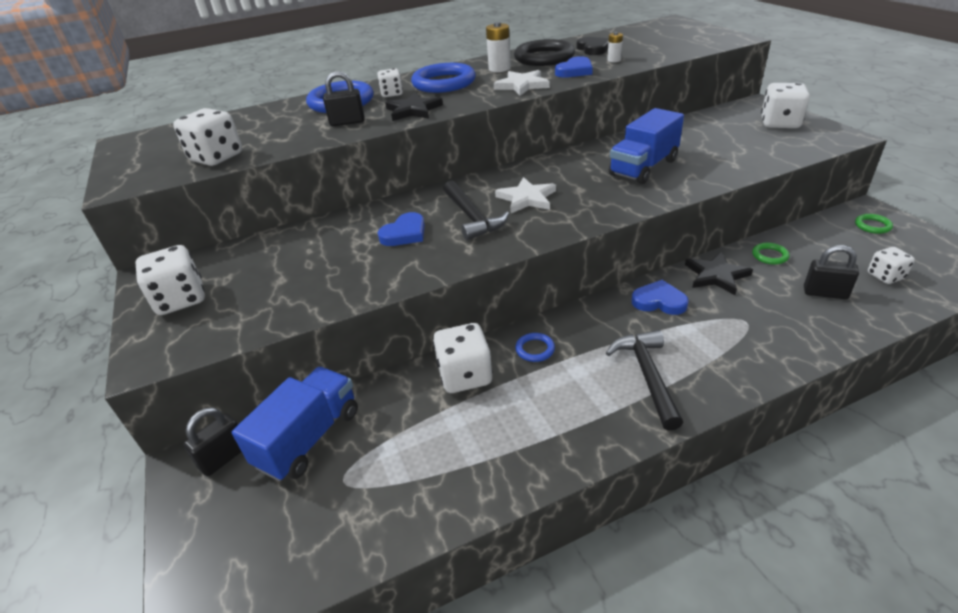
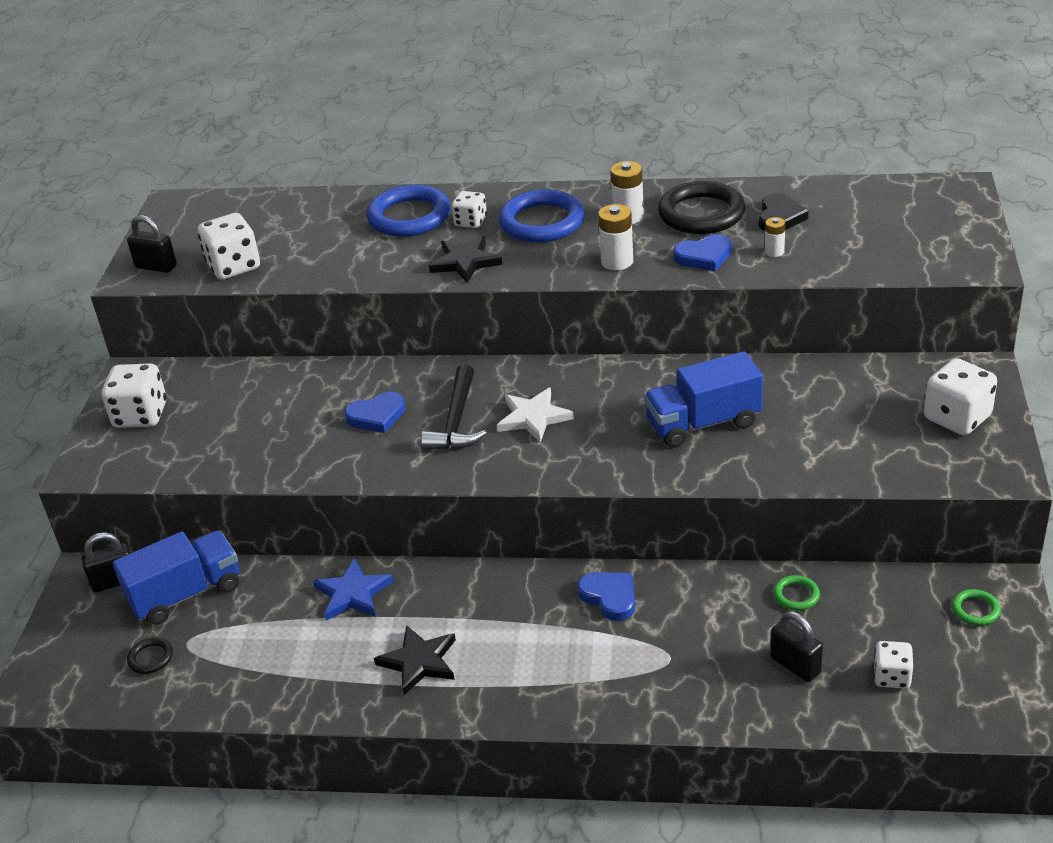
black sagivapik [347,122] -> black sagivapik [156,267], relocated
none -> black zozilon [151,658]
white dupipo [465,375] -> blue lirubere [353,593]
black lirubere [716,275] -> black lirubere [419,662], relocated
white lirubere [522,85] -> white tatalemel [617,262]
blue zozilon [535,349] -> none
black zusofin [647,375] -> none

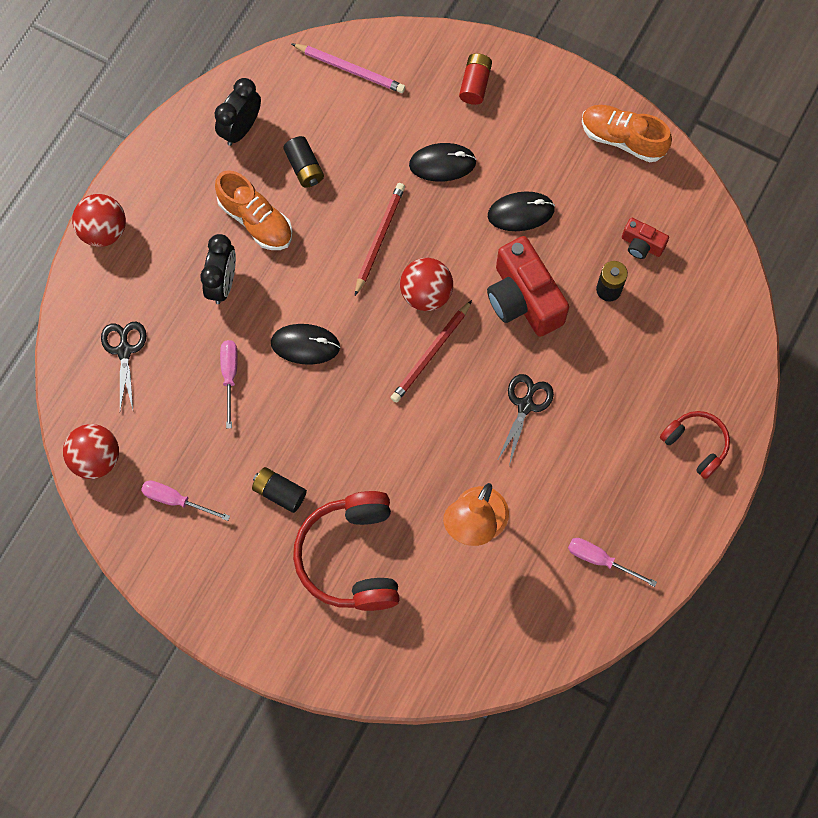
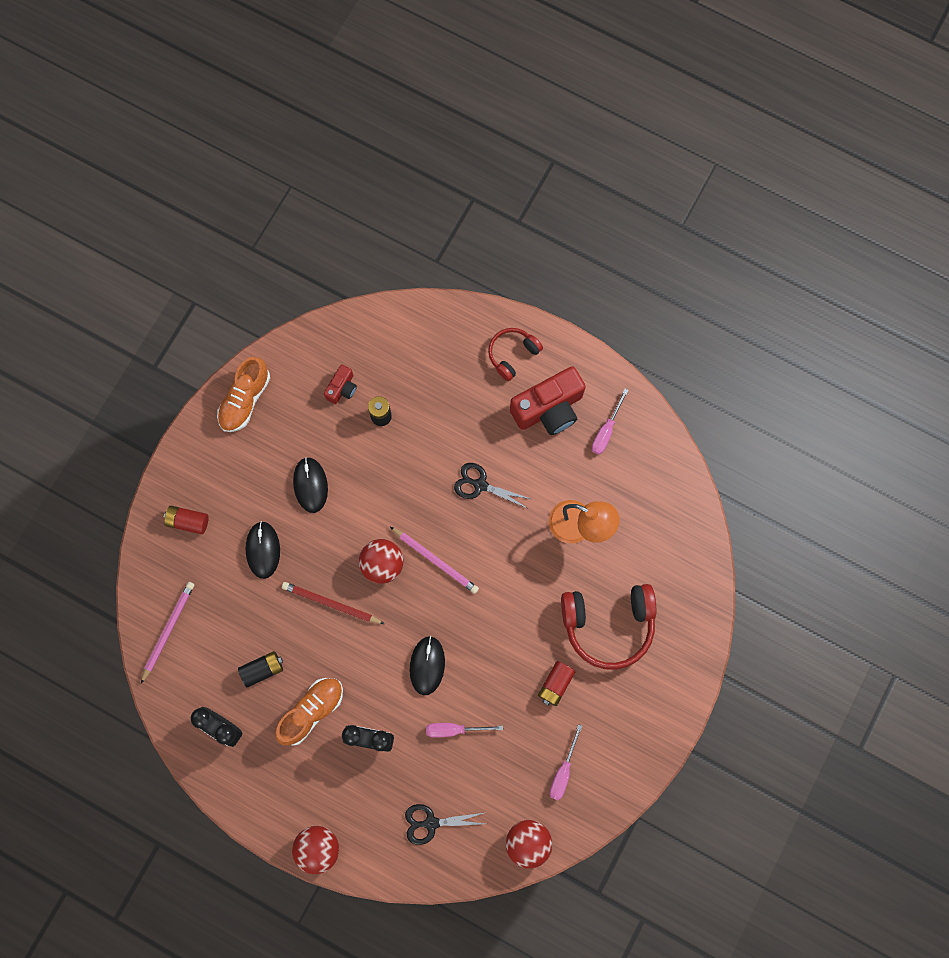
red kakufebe [431,353] -> pink kakufebe [435,560]
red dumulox [523,299] -> red dumulox [549,409], relocated
black tatalemel [279,492] -> red tatalemel [555,684]

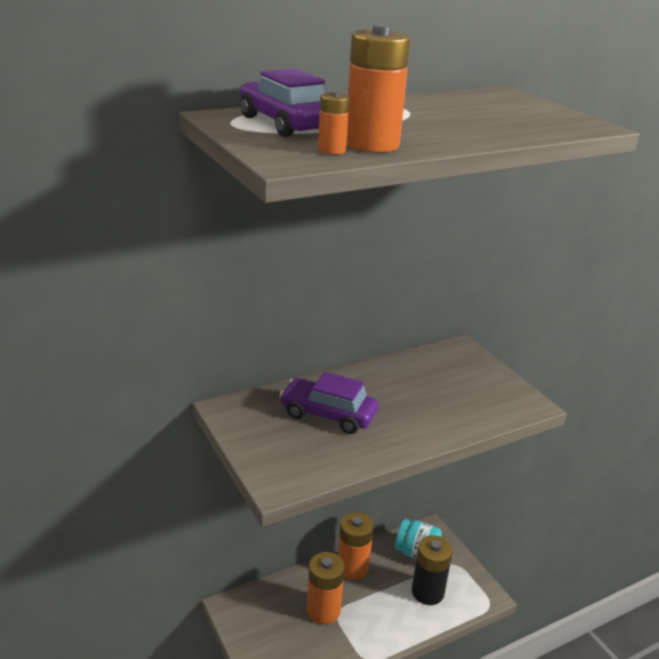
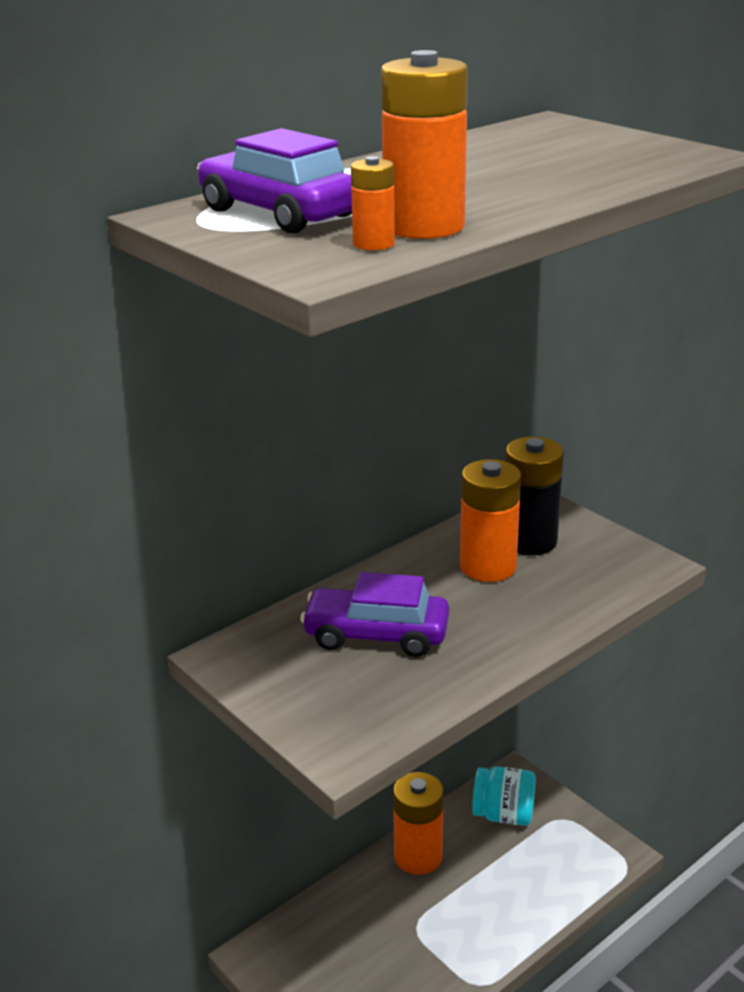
orange tatalemel [323,610] -> orange tatalemel [488,566], relocated
black tatalemel [427,592] -> black tatalemel [529,541], relocated

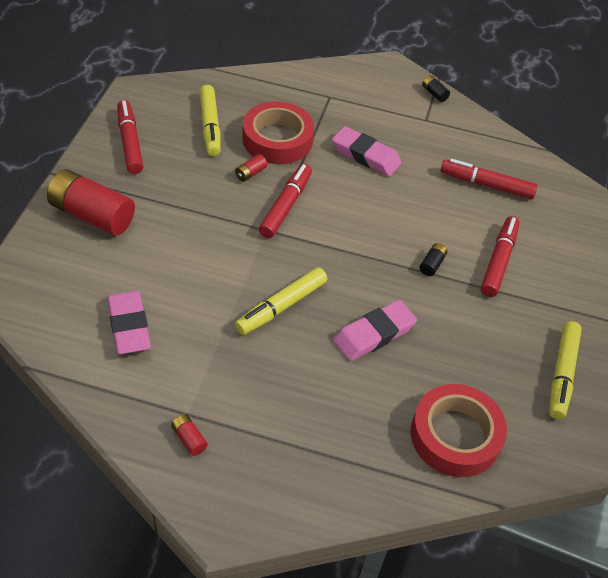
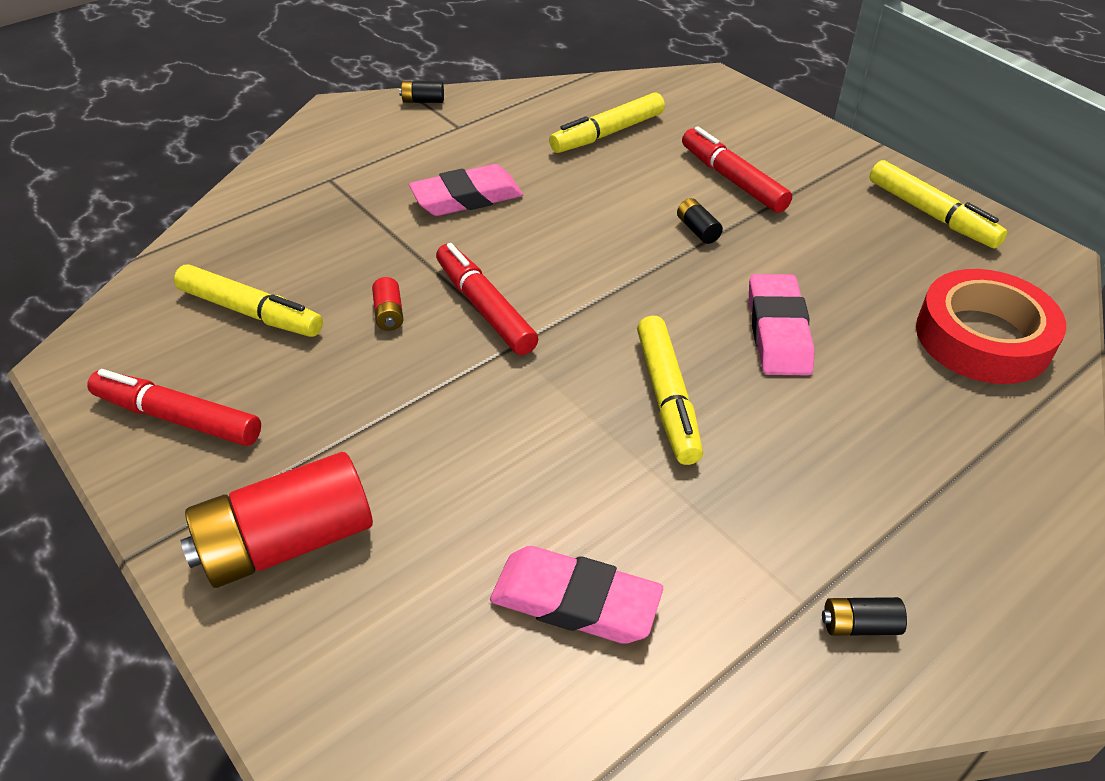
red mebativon [486,185] -> yellow mebativon [607,133]
red tatalemel [189,439] -> black tatalemel [859,625]
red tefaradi [277,139] -> none

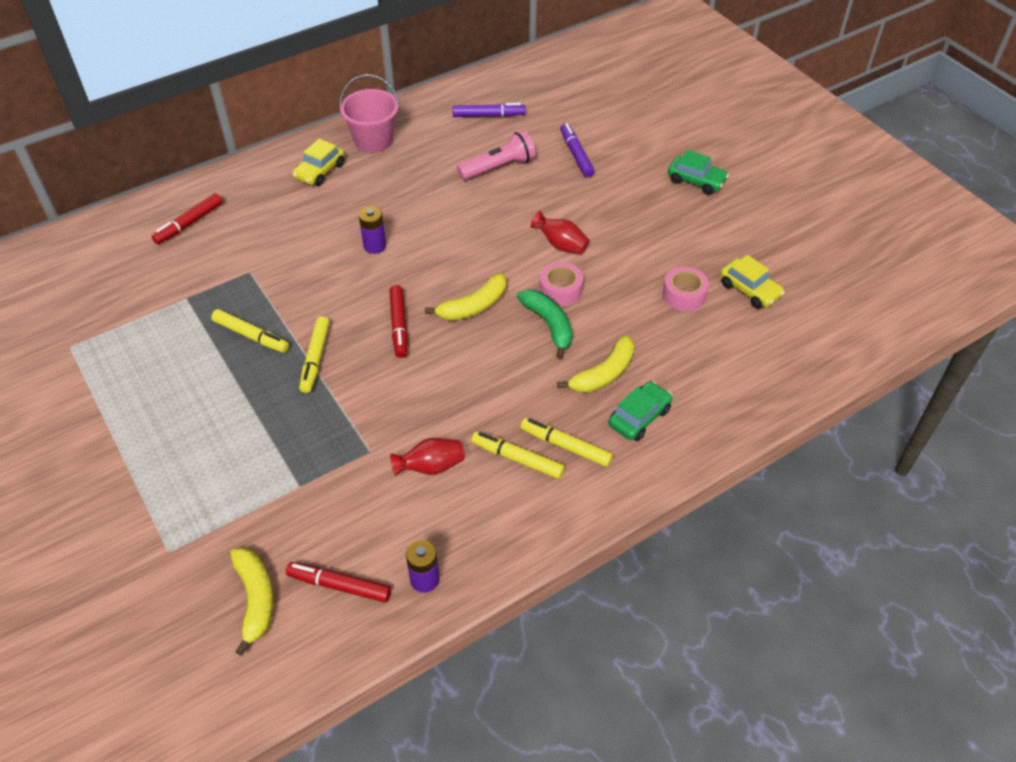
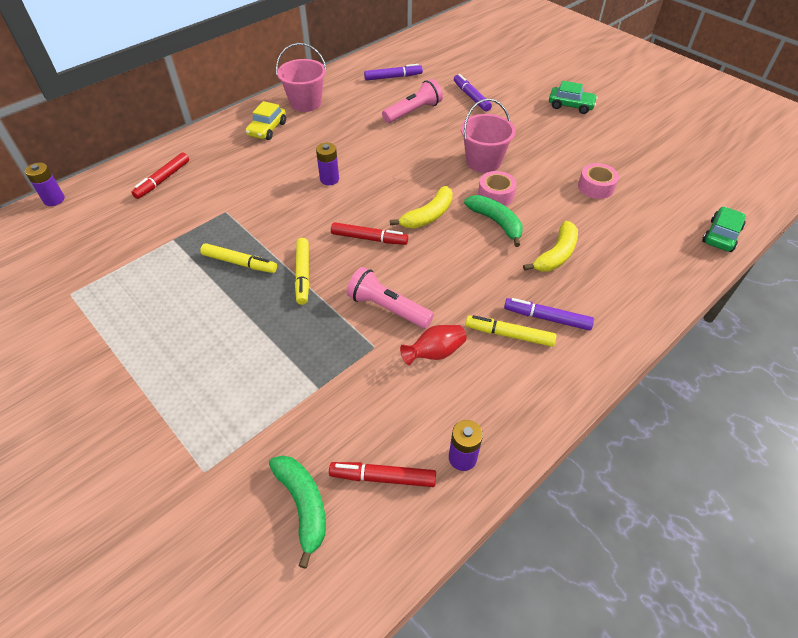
none -> purple tatalemel [54,200]
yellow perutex [255,599] -> green perutex [303,505]
red mebativon [399,325] -> red mebativon [369,238], 60 degrees counterclockwise
none -> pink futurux [388,308]
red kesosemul [561,245] -> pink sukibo [483,161]
yellow mebativon [565,446] -> purple mebativon [547,318]
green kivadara [639,417] -> green kivadara [721,235], relocated
yellow kivadara [749,290] -> none

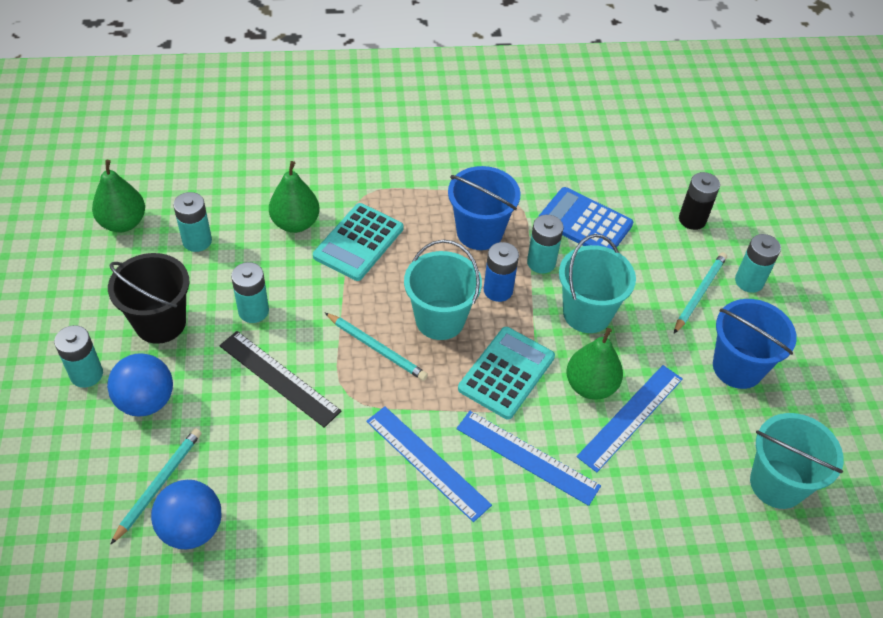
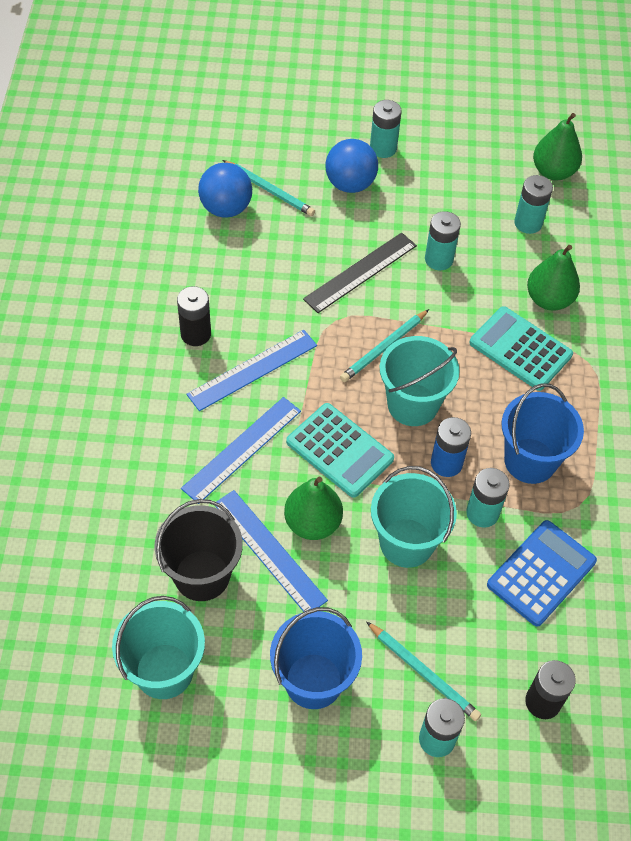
black sukibo [160,323] -> black sukibo [202,575], relocated
none -> black tatalemel [196,334]

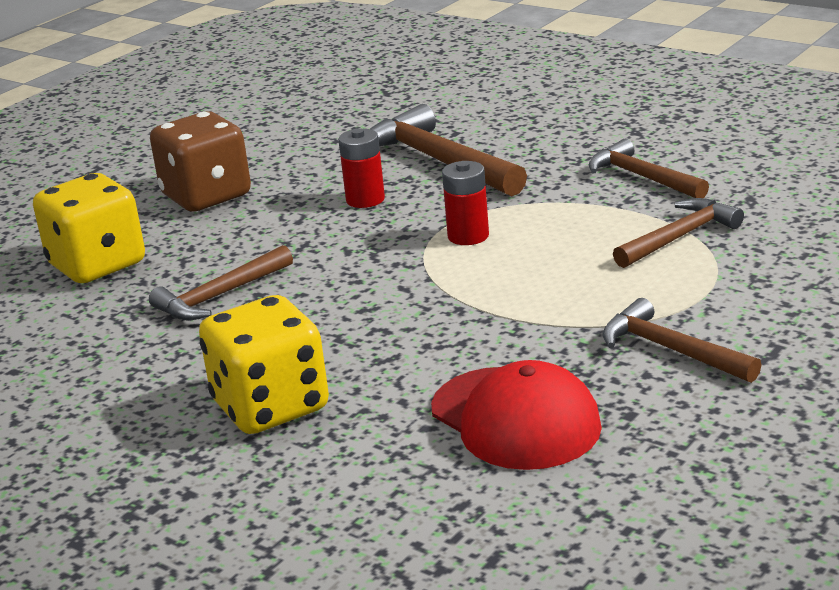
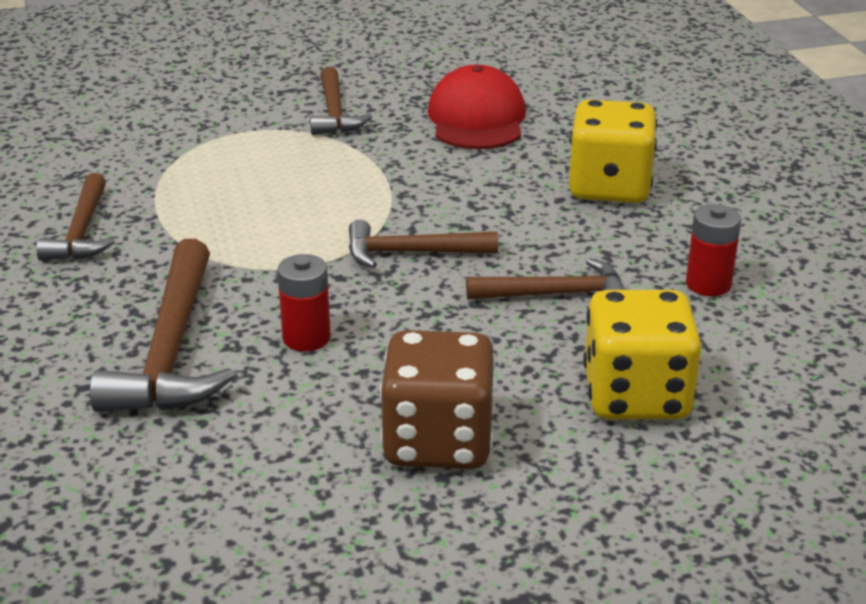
brown zusofin [679,237] -> brown zusofin [412,253], relocated
red tatalemel [468,236] -> red tatalemel [708,284], relocated

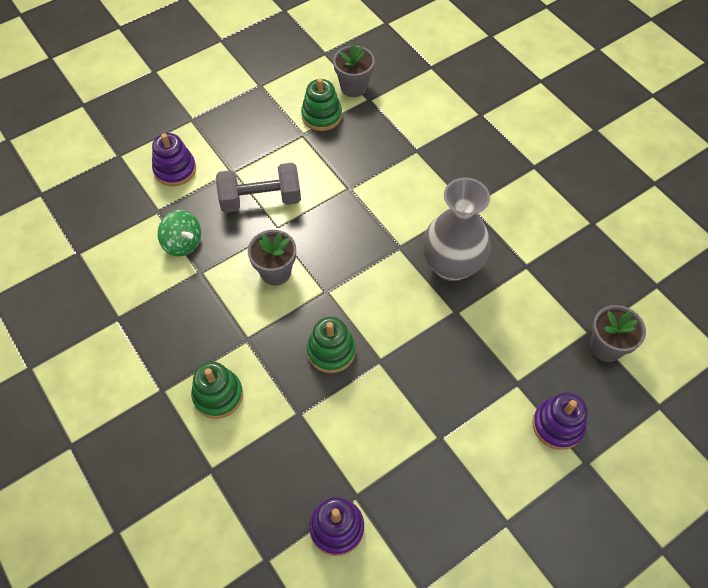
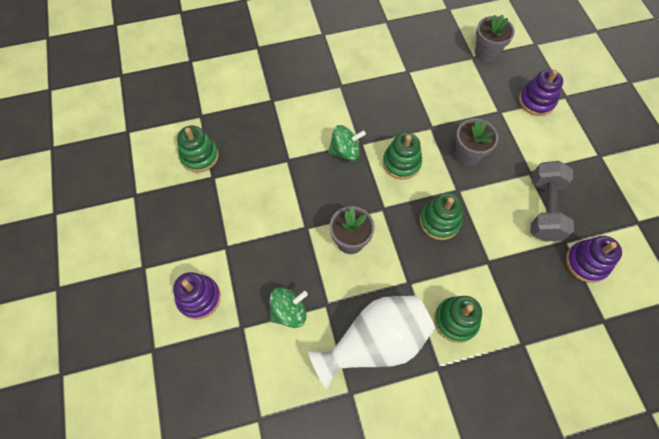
none -> white kesosemul [375,342]
none -> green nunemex [345,151]
none -> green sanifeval [401,163]
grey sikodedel [353,87] -> grey sikodedel [468,155], relocated
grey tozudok [261,200] -> grey tozudok [544,209], relocated
grey kesosemul [451,265] -> none

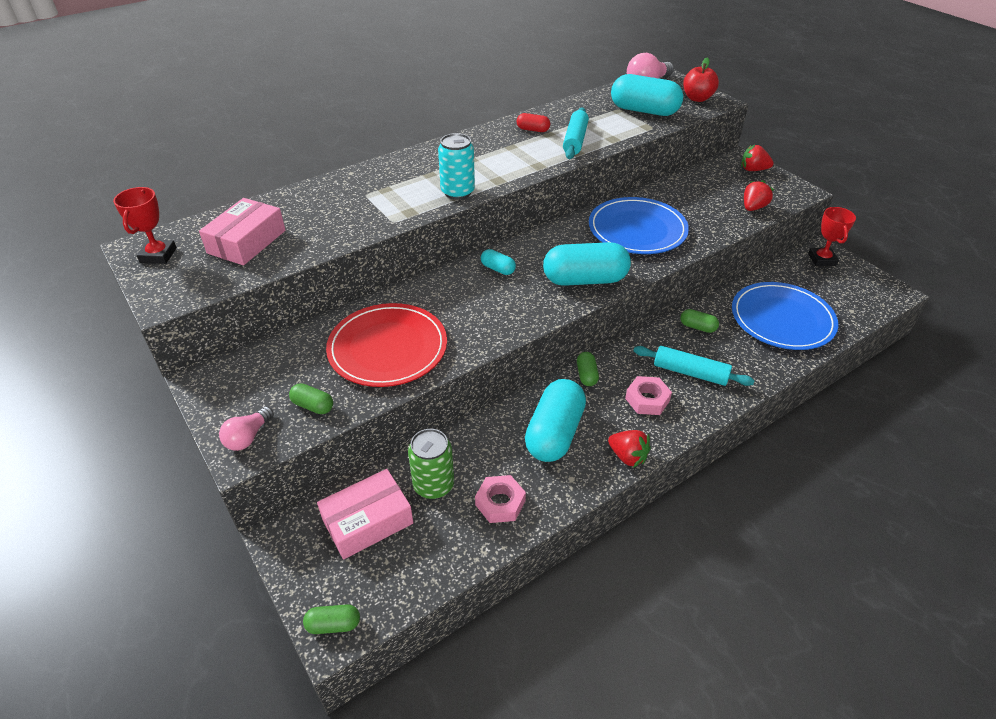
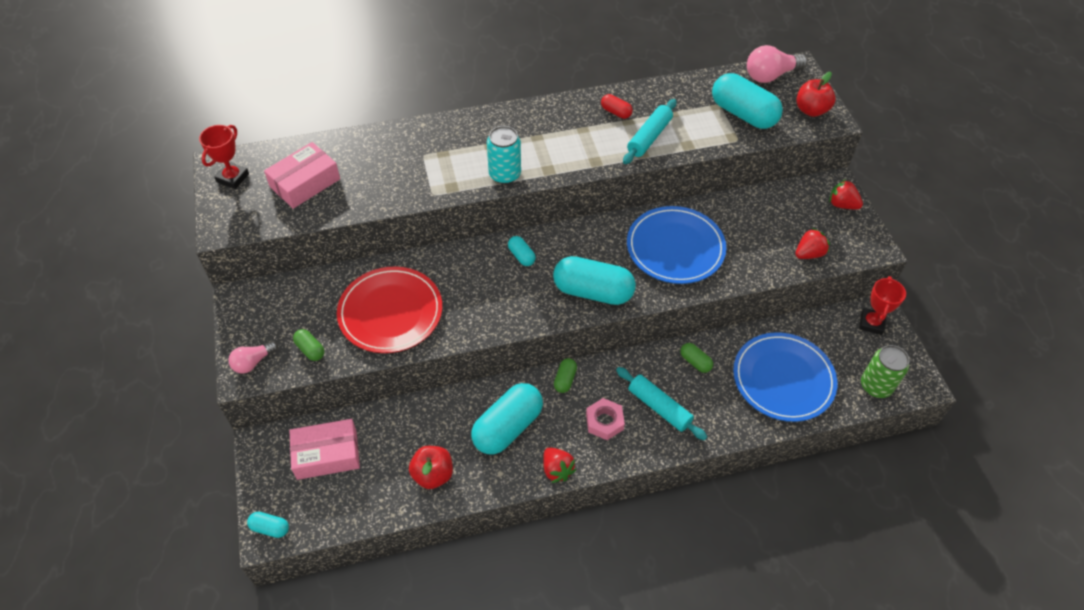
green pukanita [333,624] -> turquoise pukanita [270,528]
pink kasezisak [500,503] -> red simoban [433,474]
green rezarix [433,485] -> green rezarix [876,386], relocated

